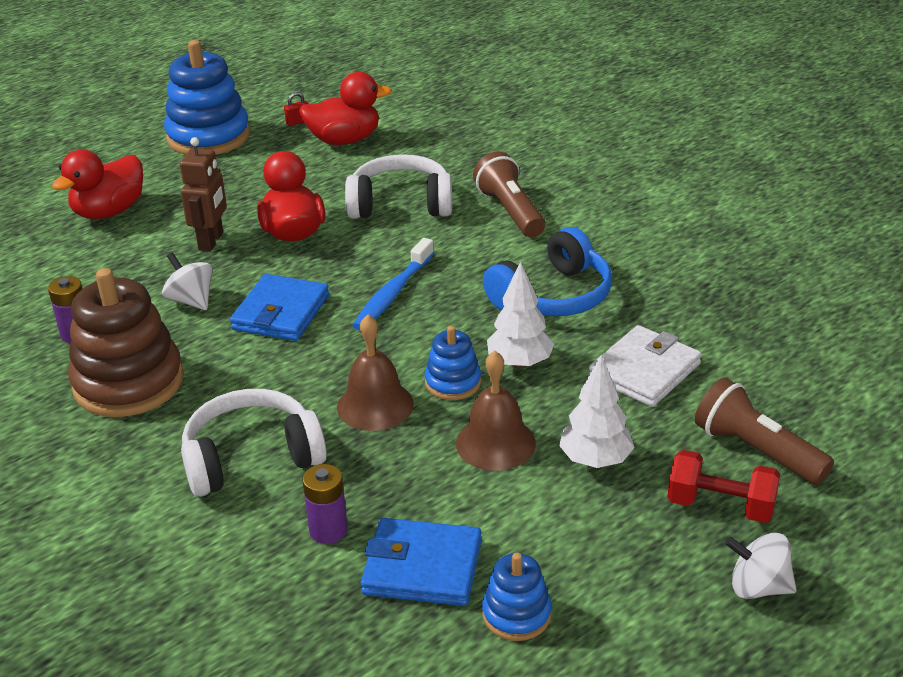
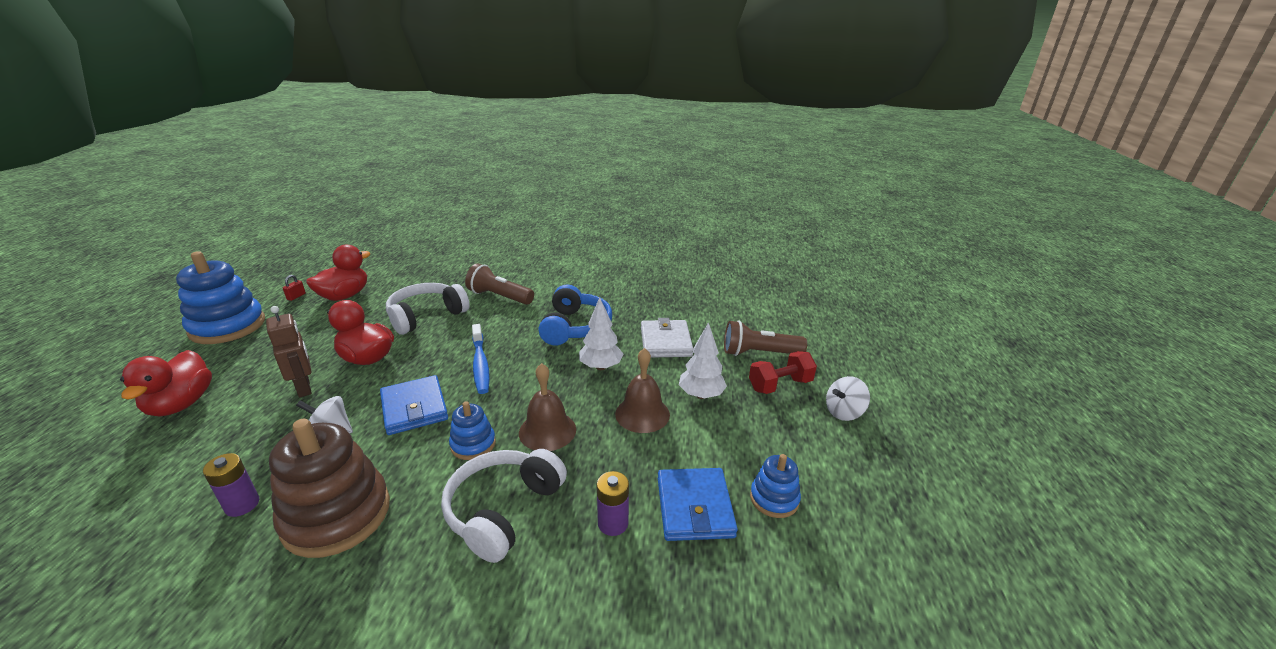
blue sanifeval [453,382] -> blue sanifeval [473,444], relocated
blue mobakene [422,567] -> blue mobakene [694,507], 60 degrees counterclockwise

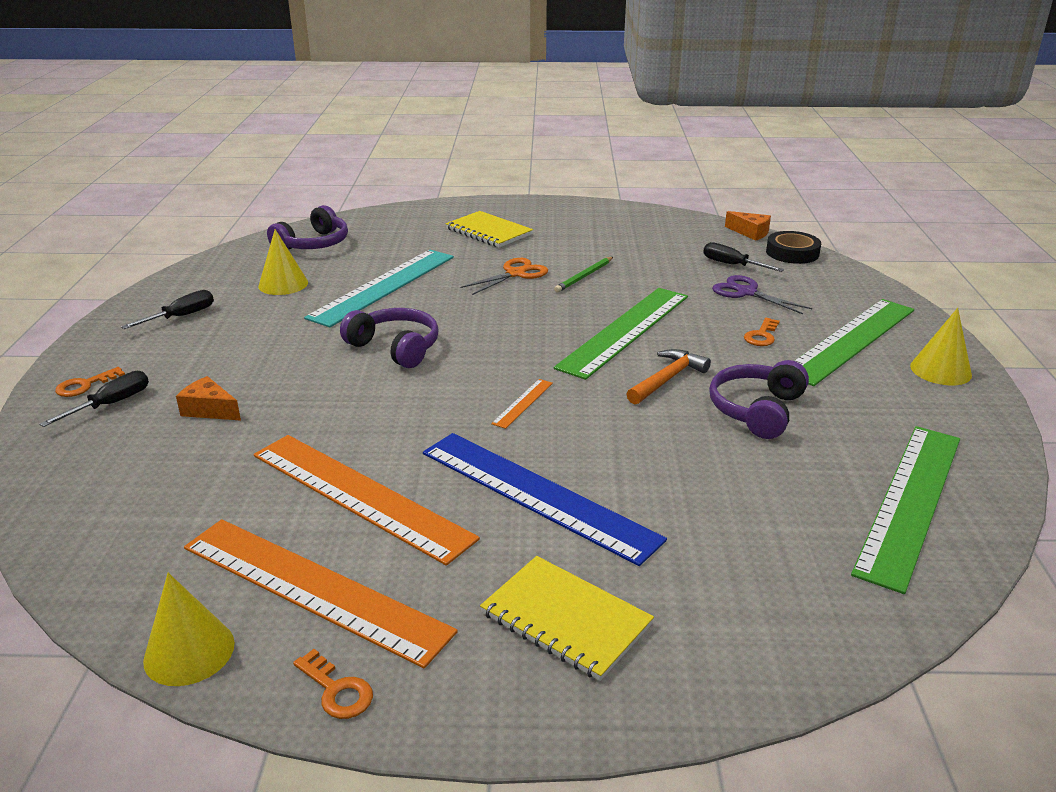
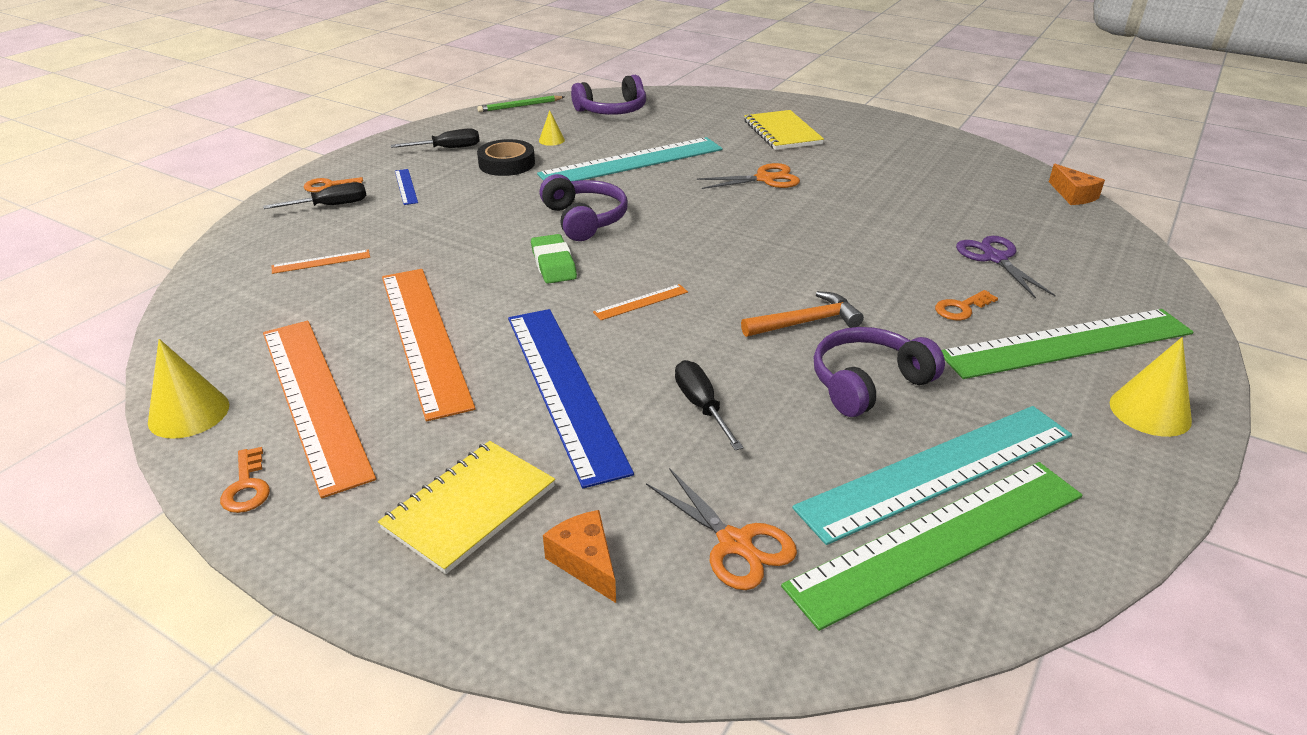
none -> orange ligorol [321,262]
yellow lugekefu [566,619] -> yellow lugekefu [470,507], 60 degrees clockwise
none -> blue ligorol [406,186]
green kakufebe [584,276] -> green kakufebe [520,106], relocated
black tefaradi [792,253] -> black tefaradi [507,163], relocated
none -> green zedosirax [554,264]
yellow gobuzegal [283,284] -> yellow gobuzegal [551,140], x0.55
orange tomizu [209,410] -> orange tomizu [585,562], relocated
none -> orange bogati [734,543]
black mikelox [732,265] -> black mikelox [701,406], relocated
none -> turquoise ligorol [937,470]
green ligorol [625,330] -> none

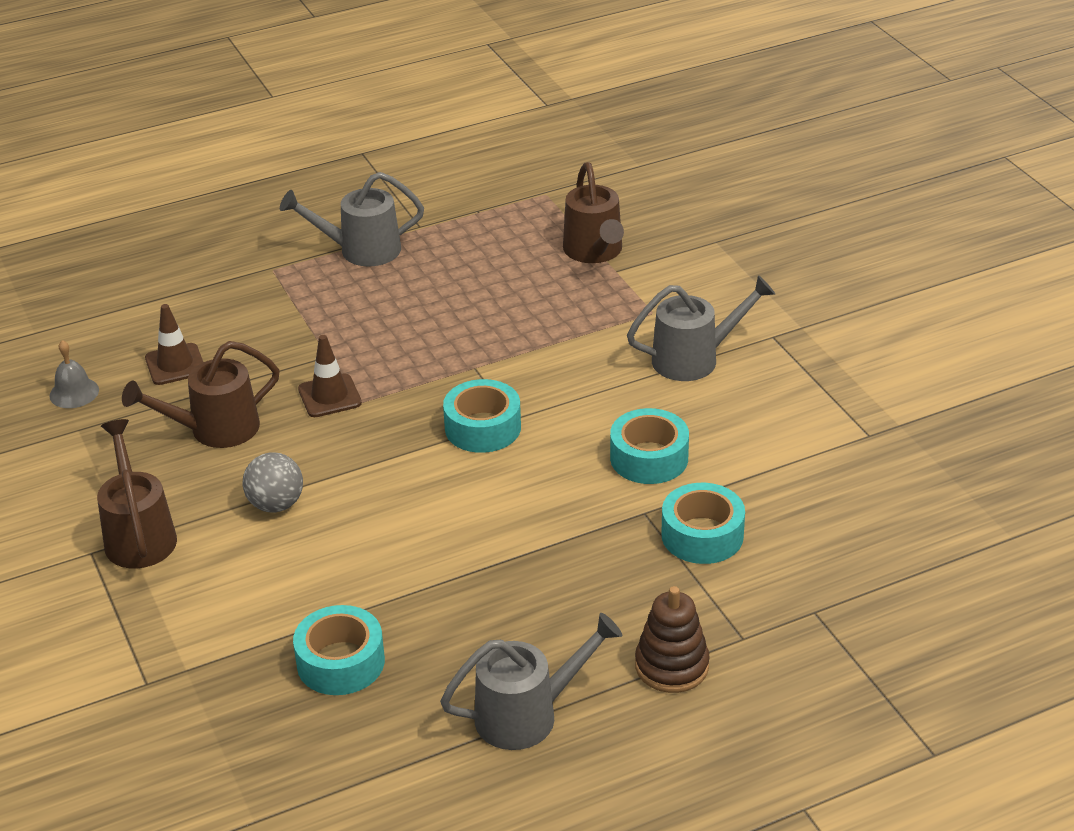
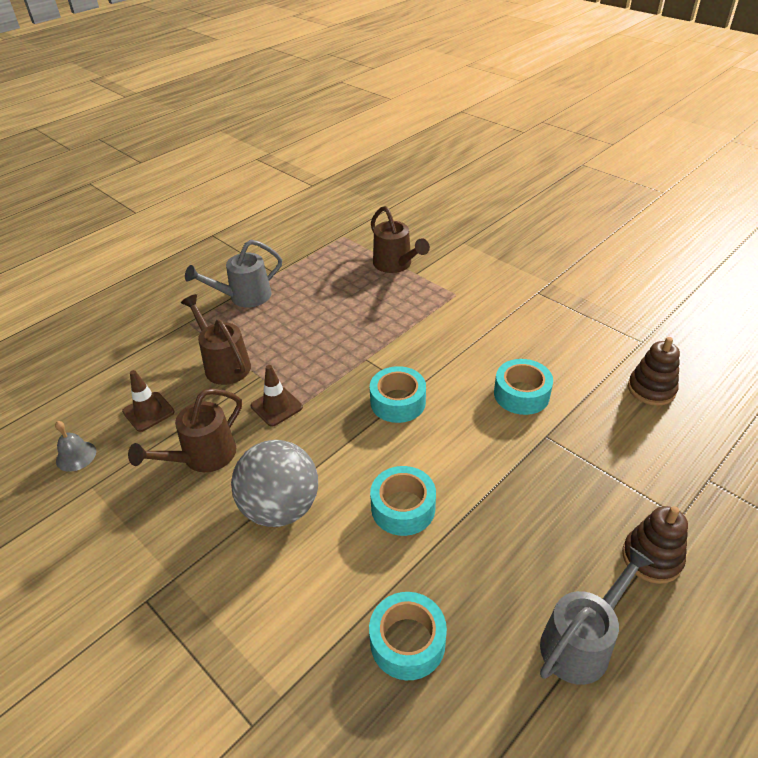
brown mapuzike [138,534] -> brown mapuzike [223,364], relocated
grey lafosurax [276,504] -> grey lafosurax [280,508], x1.74
turquoise tefaradi [702,535] -> turquoise tefaradi [403,508], relocated
none -> brown sanifeval [651,389]
grey mapuzike [695,358] -> none

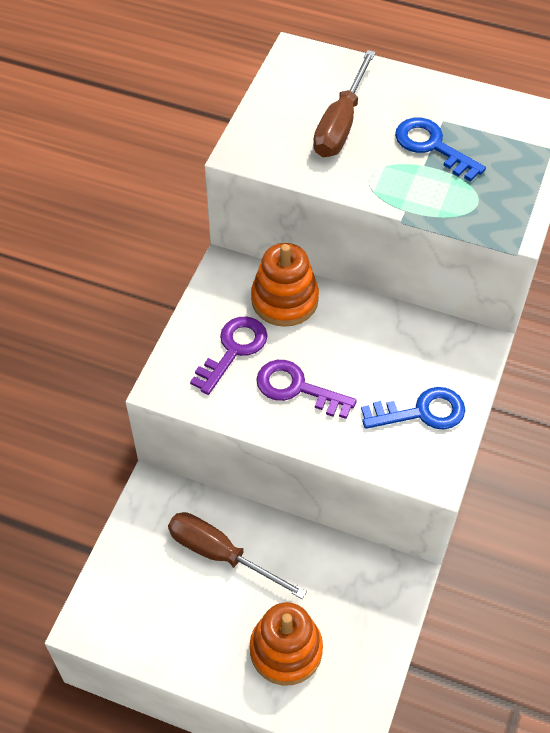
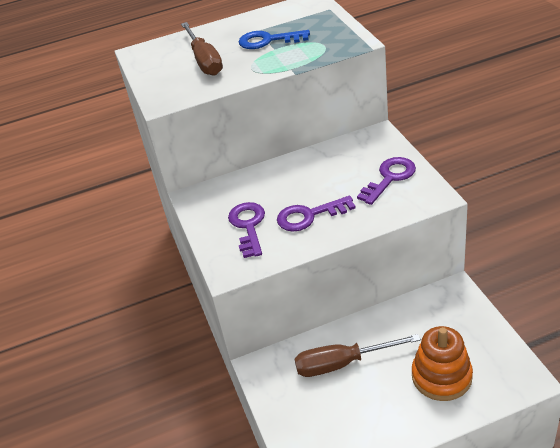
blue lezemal [421,412] -> purple lezemal [389,178]
orange sanifeval [284,300] -> none

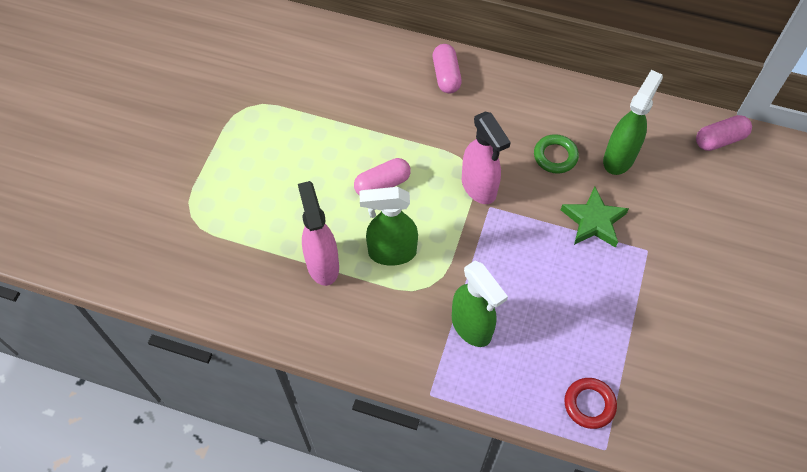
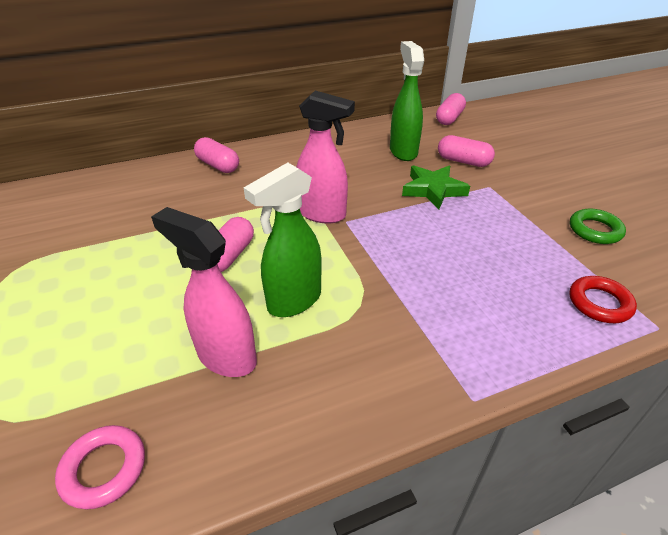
none -> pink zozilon [104,469]
none -> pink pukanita [463,161]
green zozilon [555,156] -> green zozilon [595,230], relocated
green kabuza [472,327] -> none

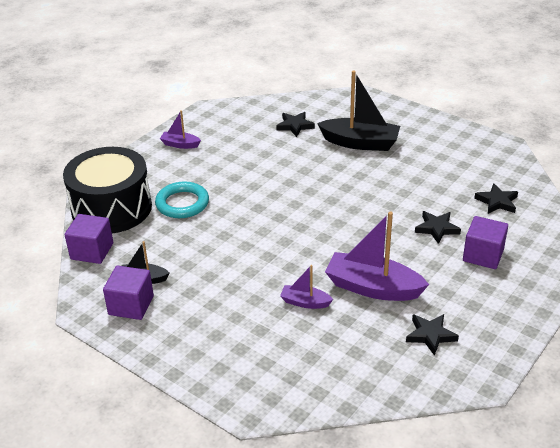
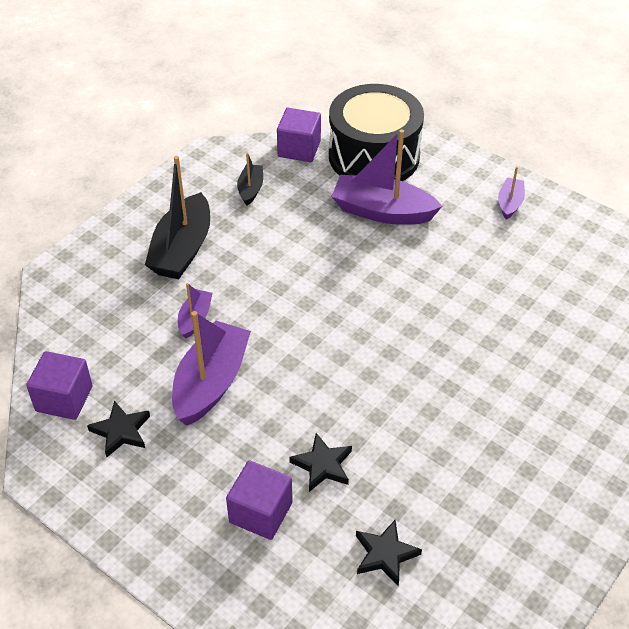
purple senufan [131,305] -> purple senufan [64,399], relocated
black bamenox [360,143] -> black bamenox [182,249], relocated
turquoise zozilon [182,203] -> purple bamenox [382,211]
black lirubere [295,126] -> none

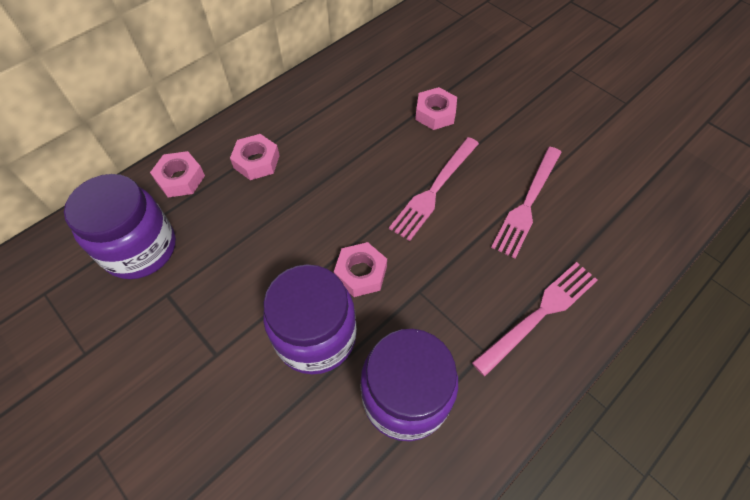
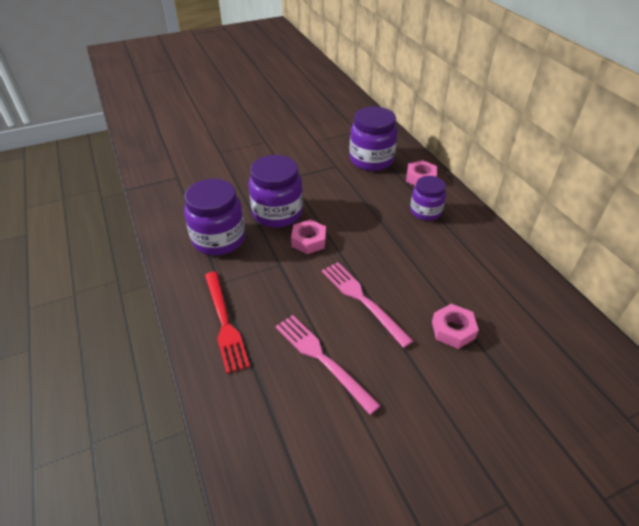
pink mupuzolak [539,314] -> red mupuzolak [224,323]
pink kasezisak [256,161] -> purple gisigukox [425,211]

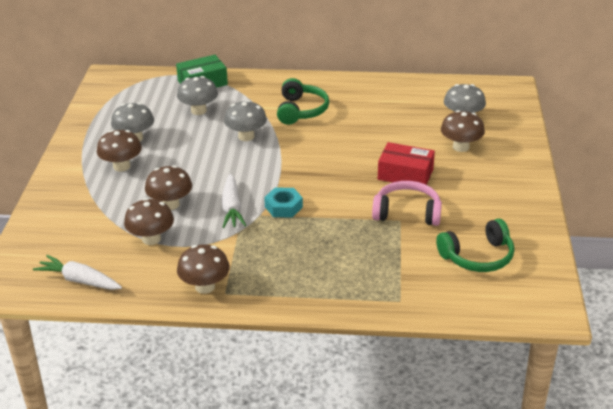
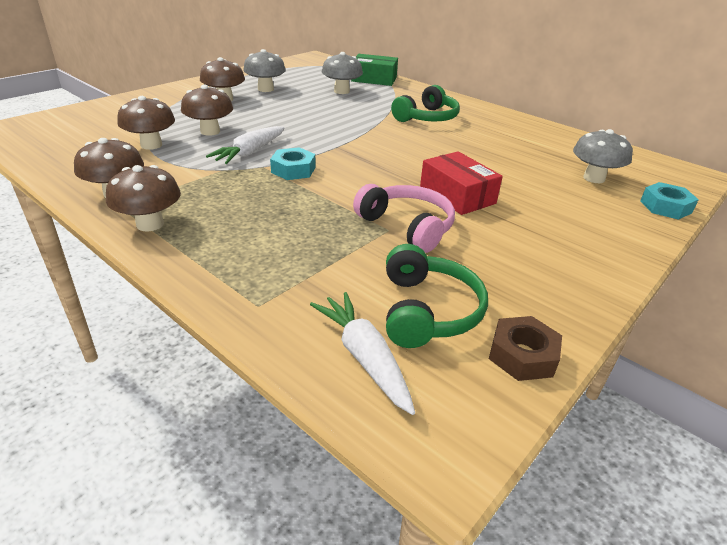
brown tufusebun [461,147] -> brown tufusebun [150,224], relocated
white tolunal [79,280] -> white tolunal [364,357], relocated
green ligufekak [478,257] -> green ligufekak [427,311], 105 degrees counterclockwise
none -> brown kasezisak [522,355]
none -> turquoise kasezisak [665,207]
grey tufusebun [246,136] -> none

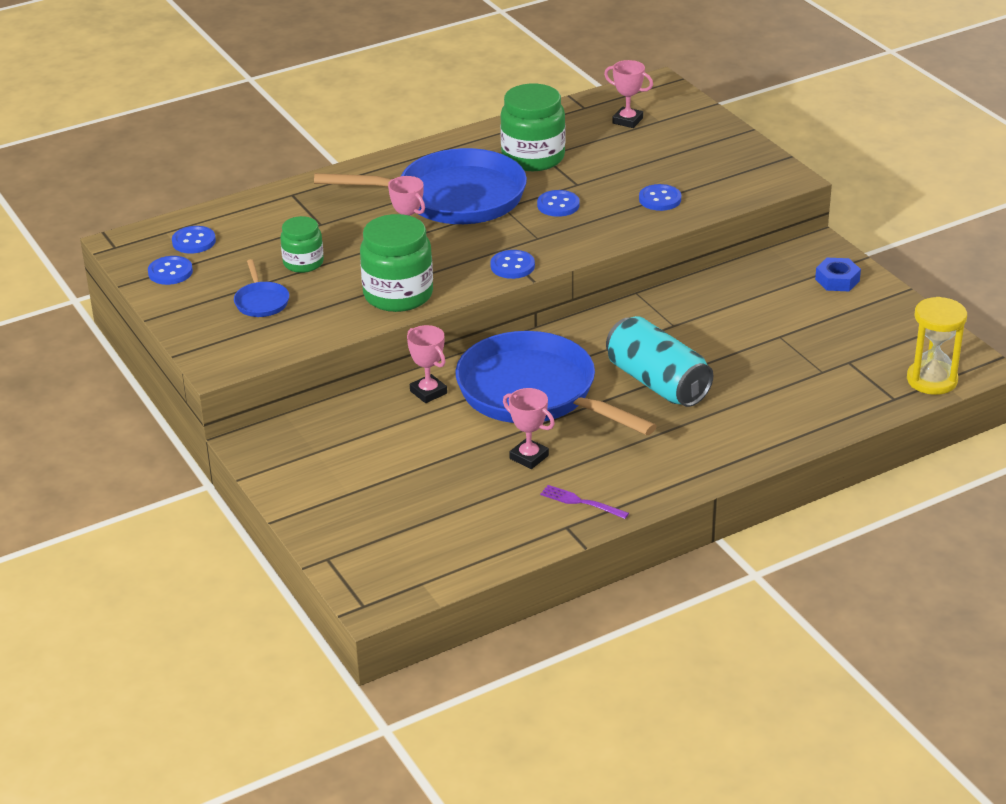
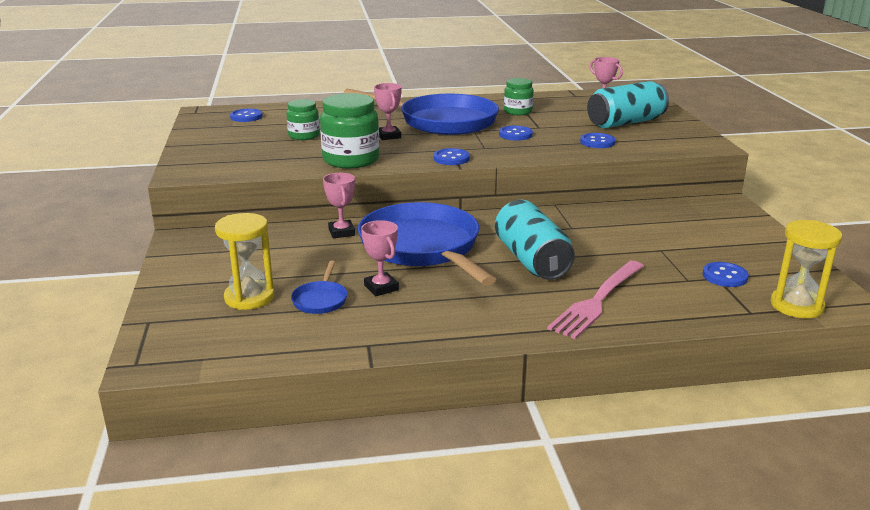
none -> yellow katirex [249,297]
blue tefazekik [261,301] -> blue tefazekik [320,299], relocated
green gisigukox [533,157] -> green gisigukox [518,112], x0.60
none -> pink mupuzolak [597,301]
none -> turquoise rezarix [626,122]
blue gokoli [170,272] -> blue gokoli [725,276], relocated
purple mupuzolak [581,502] -> none
blue kasezisak [837,280] -> none

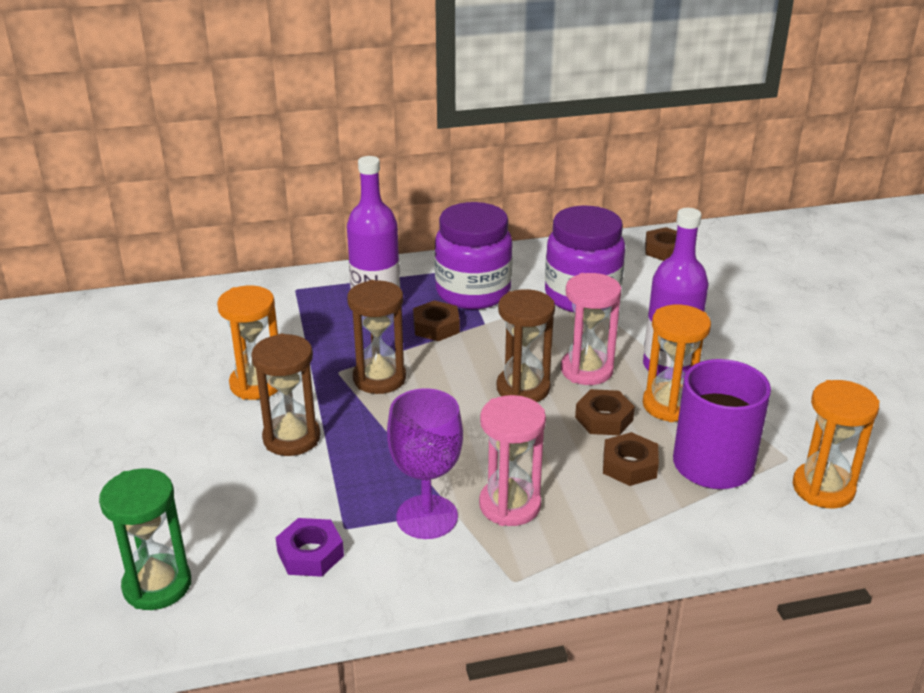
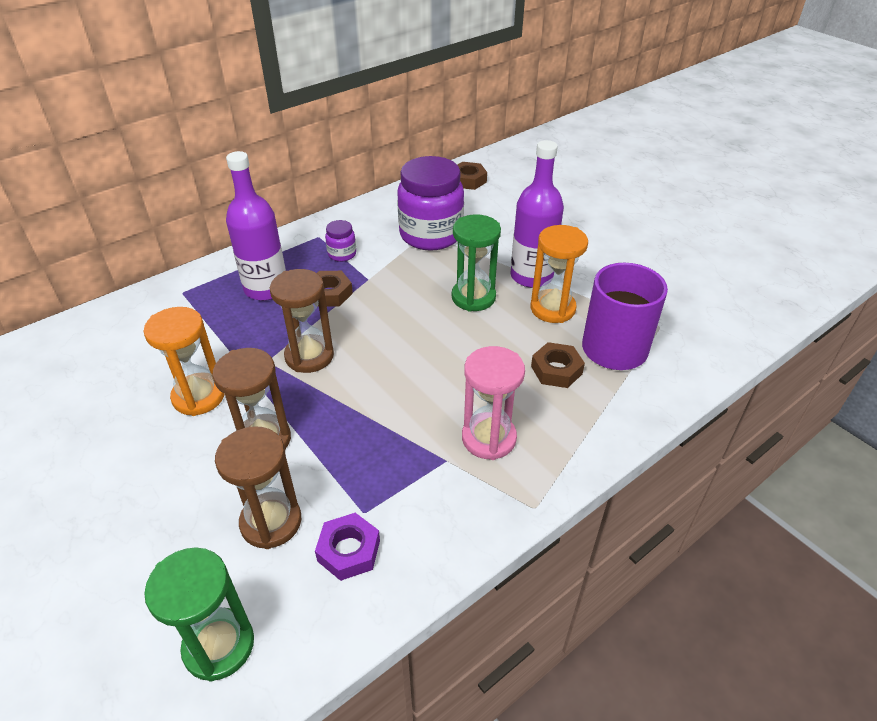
brown katirex [523,388] -> brown katirex [271,522], relocated
purple gisigukox [473,292] -> purple gisigukox [342,254], x0.44
pink katirex [586,370] -> green katirex [473,297]
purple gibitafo [427,517] -> none
brown kasezisak [604,418] -> none
orange katirex [823,488] -> none

